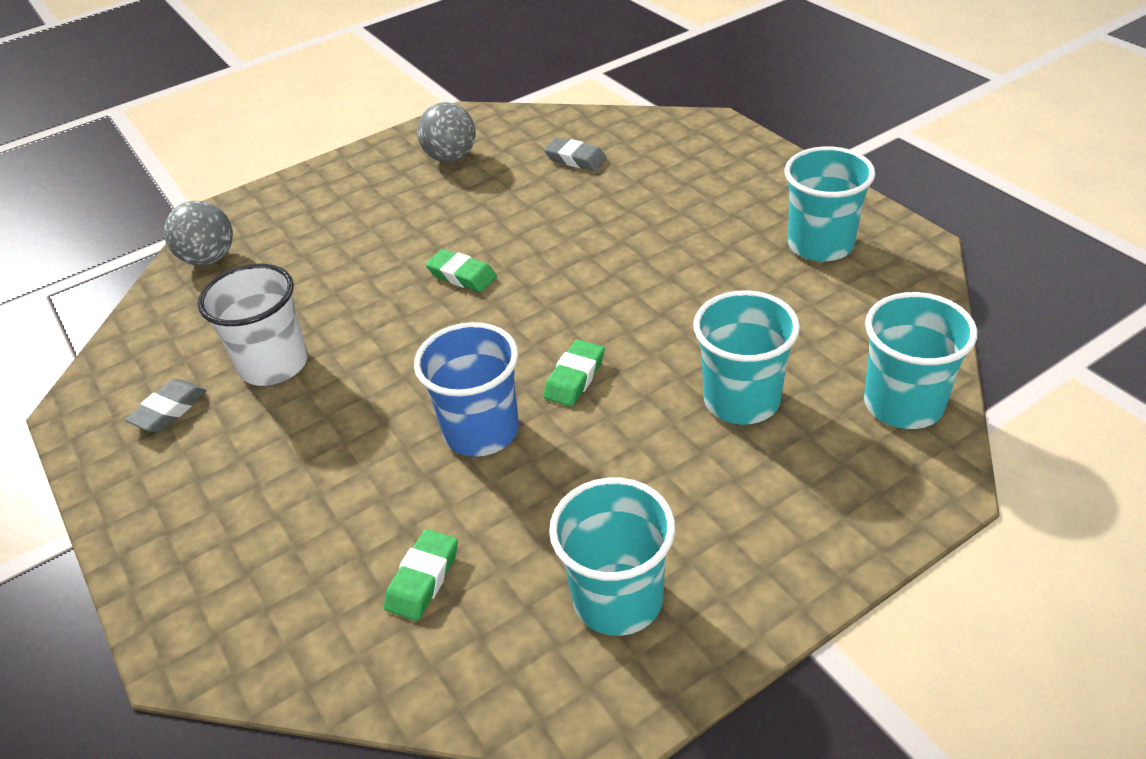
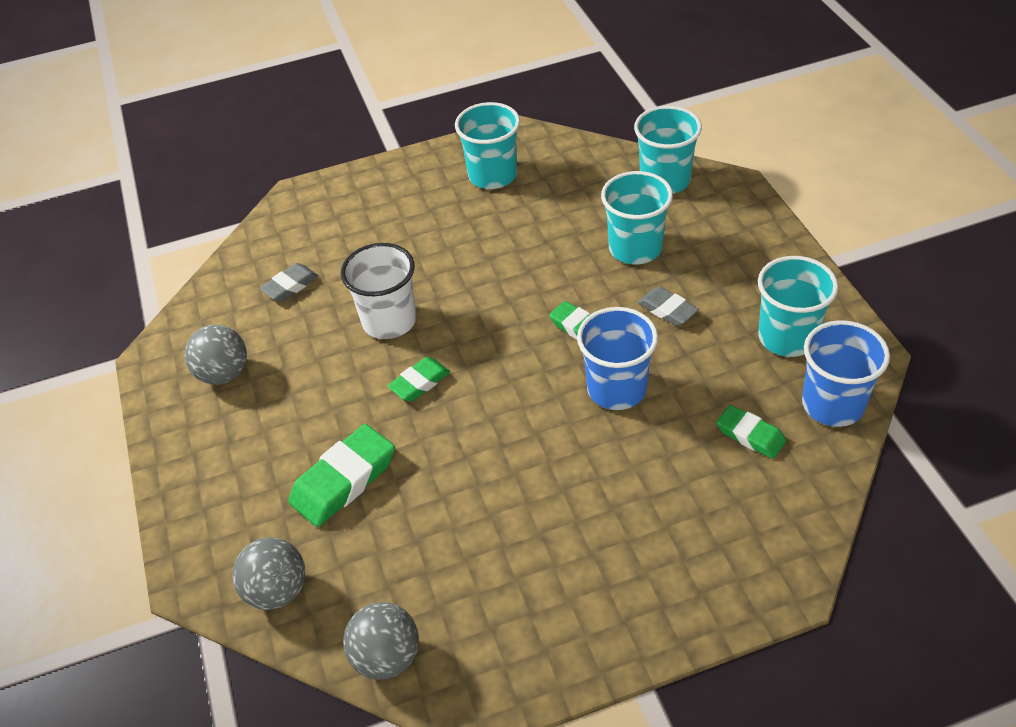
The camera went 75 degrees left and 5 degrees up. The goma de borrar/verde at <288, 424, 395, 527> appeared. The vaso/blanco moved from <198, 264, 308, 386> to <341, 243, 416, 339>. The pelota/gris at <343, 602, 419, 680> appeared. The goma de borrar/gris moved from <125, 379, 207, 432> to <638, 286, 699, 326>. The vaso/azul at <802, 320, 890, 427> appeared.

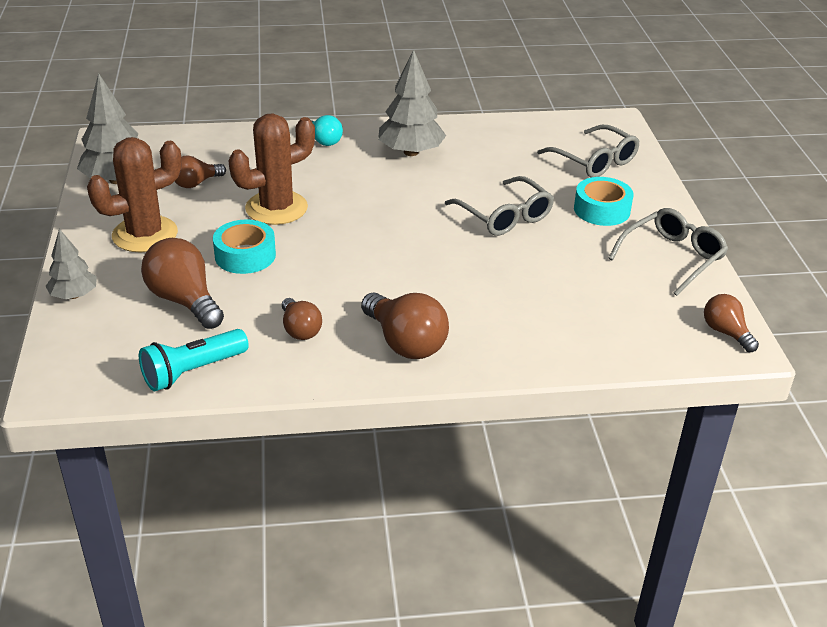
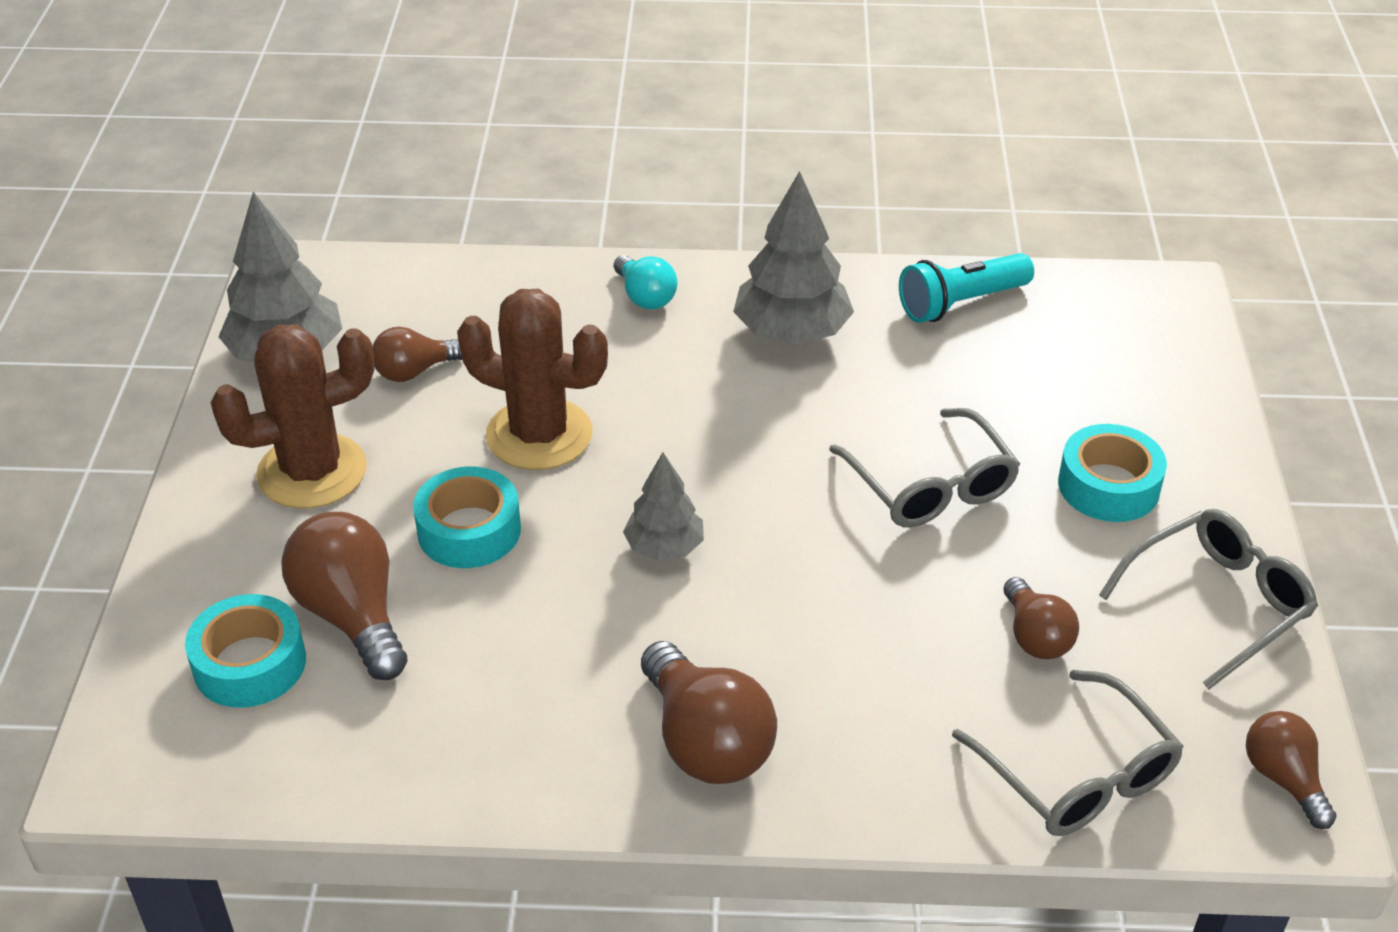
The camera went 10 degrees right and 5 degrees up. The cinta adhesiva/turquesa at <185, 594, 306, 708> appeared. The cactus/marrón at <229, 113, 315, 225> turned 45 degrees clockwise. The árbol/gris moved from <45, 229, 97, 299> to <623, 452, 704, 561>. The lámpara de mano/turquesa moved from <139, 329, 249, 391> to <899, 253, 1034, 323>. The gafas/gris moved from <537, 125, 640, 178> to <952, 670, 1184, 836>. The bombilla/marrón moved from <282, 298, 322, 340> to <1003, 577, 1079, 659>.

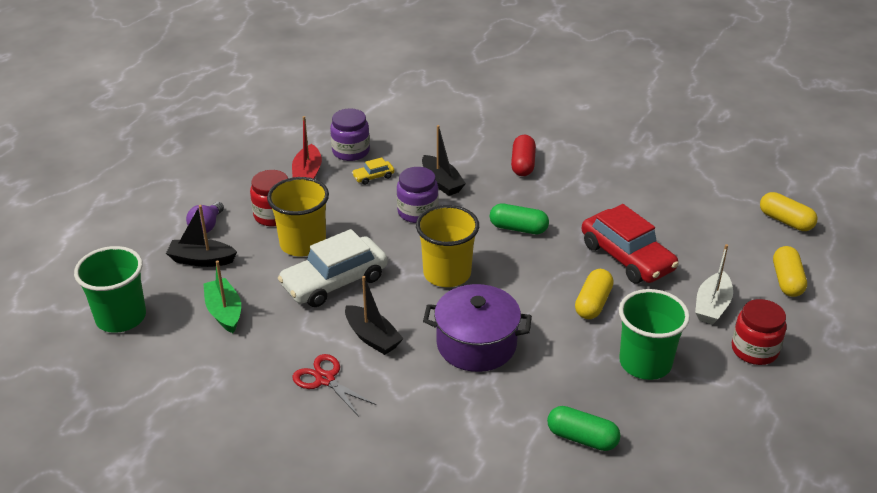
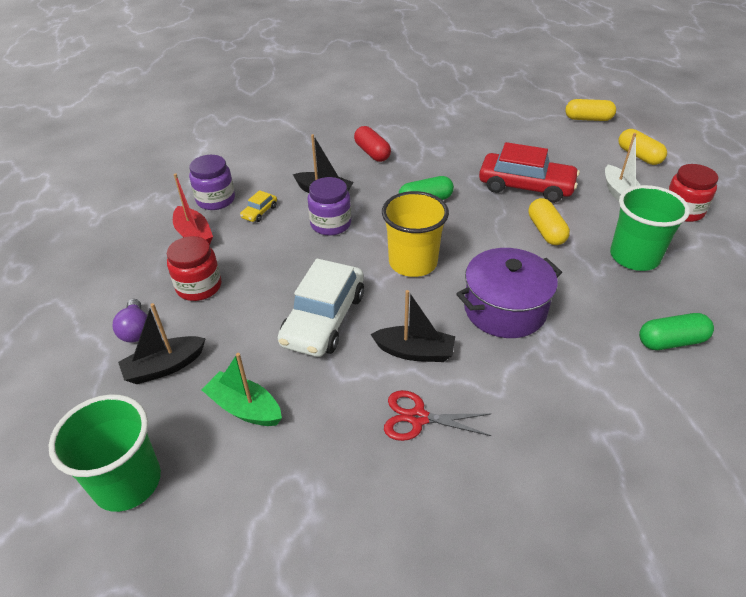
The camera went 35 degrees left and 5 degrees up. The vaso/amarillo at <267, 177, 329, 256> disappeared.

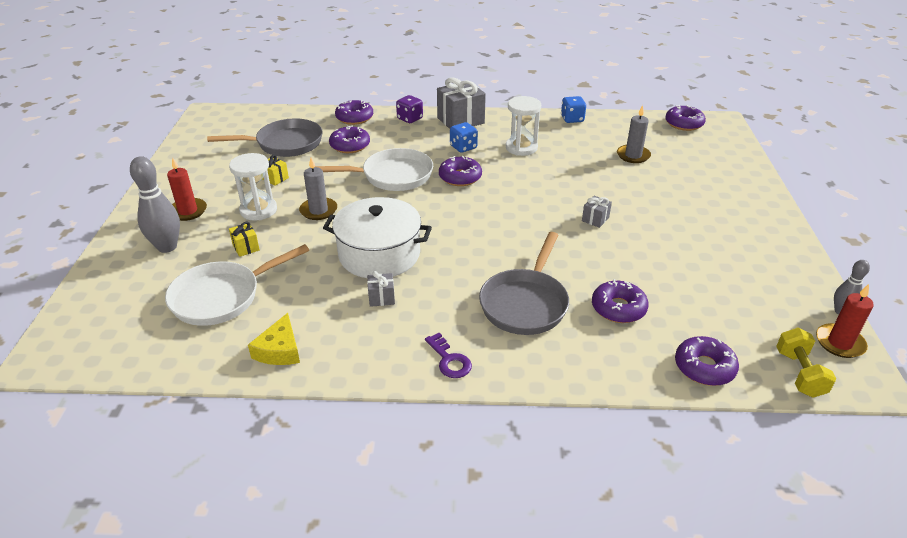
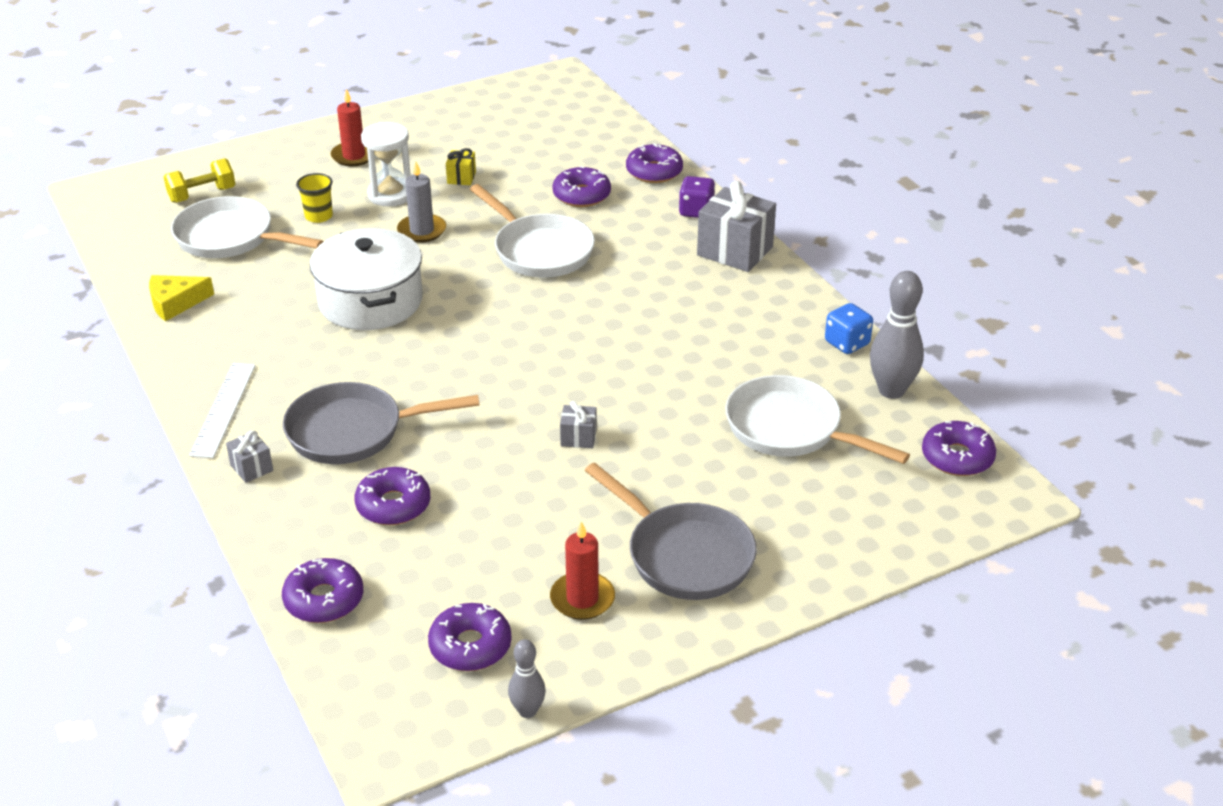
The camera went 60 degrees right and 0 degrees up. The mancuerna/amarillo moved from <776, 328, 837, 398> to <164, 158, 235, 203>. The llave/morado at <425, 333, 472, 378> was replaced by the regla/blanco at <189, 363, 256, 458>. The regalo/gris moved from <367, 271, 395, 307> to <226, 431, 273, 483>. The regalo/amarillo at <229, 221, 260, 257> was replaced by the vaso/amarillo at <296, 173, 333, 223>. The rosquilla/morado moved from <439, 156, 482, 186> to <428, 603, 511, 671>. The vela/rojo moved from <816, 284, 874, 358> to <550, 521, 615, 620>. The sartén/gris moved from <207, 118, 323, 157> to <585, 463, 757, 600>. The vela/gris at <617, 105, 651, 163> was replaced by the sartén/blanco at <725, 375, 910, 464>. The bolo/gris moved from <130, 156, 180, 253> to <870, 271, 924, 399>. The dado/azul at <450, 122, 478, 152> disappeared. The reloj de arena/blanco at <506, 96, 541, 156> disappeared.

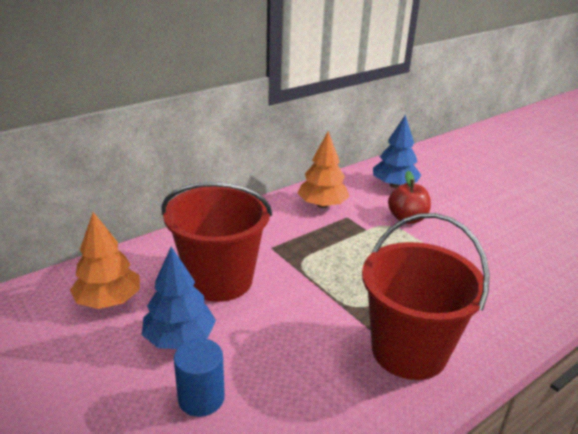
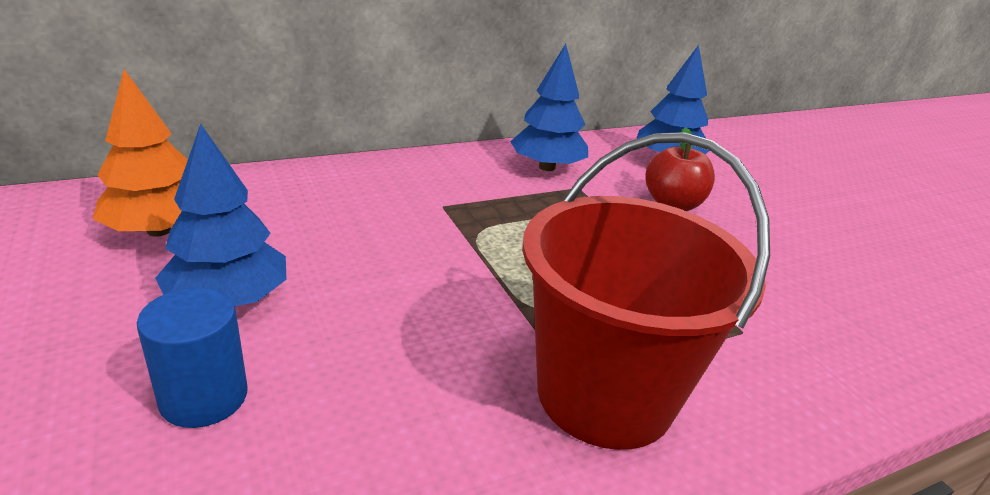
The camera went 10 degrees right and 0 degrees up. The árbol/naranja at <298, 131, 350, 208> became the árbol/azul at <510, 44, 588, 171>. The balde/rojo at <161, 182, 272, 302> disappeared.

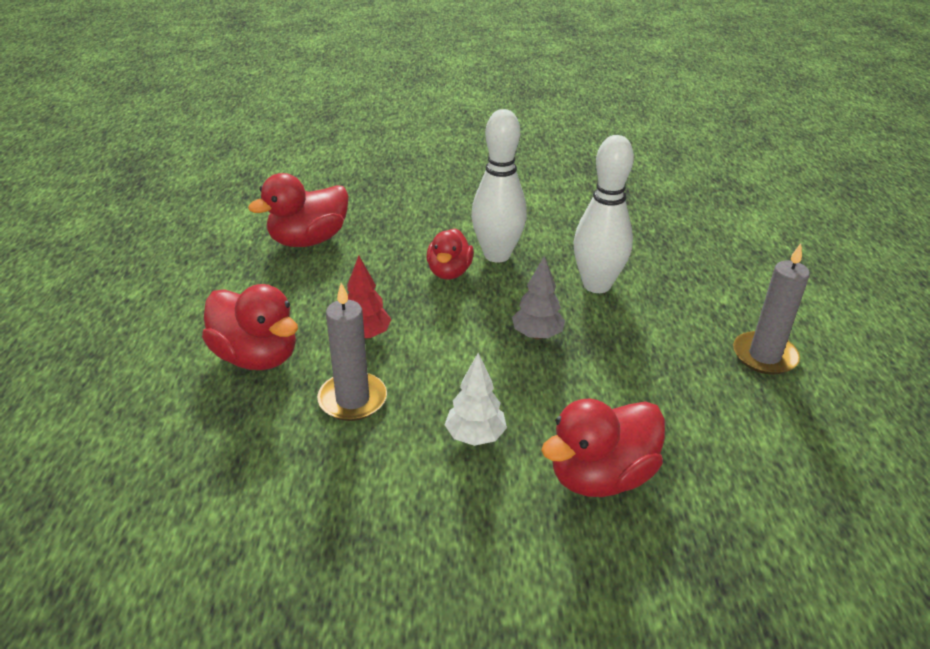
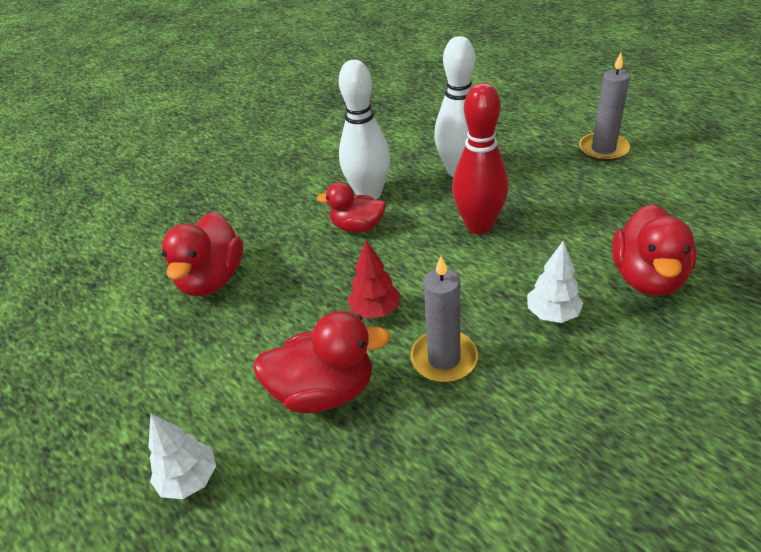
The camera went 40 degrees left and 5 degrees up. The árbol/blanco at <148, 414, 216, 499> appeared. The pato/rojo at <426, 228, 474, 279> turned 135 degrees clockwise. The árbol/gris at <512, 255, 565, 340> was replaced by the bolo/rojo at <452, 83, 509, 234>.

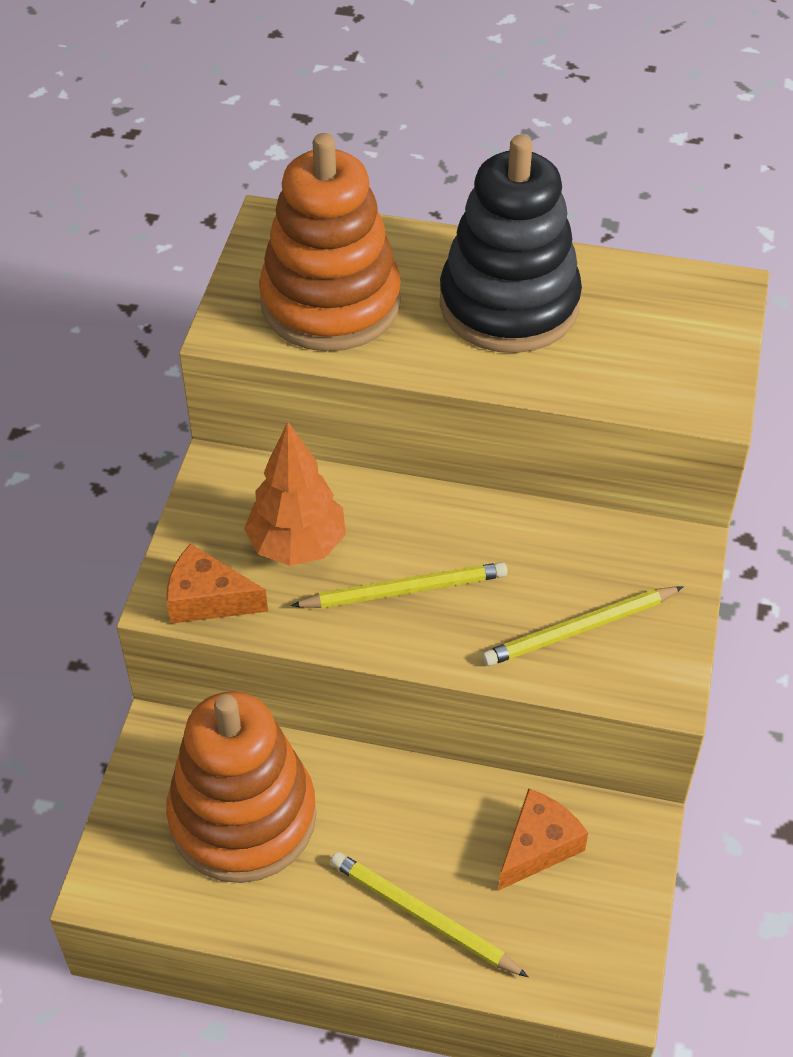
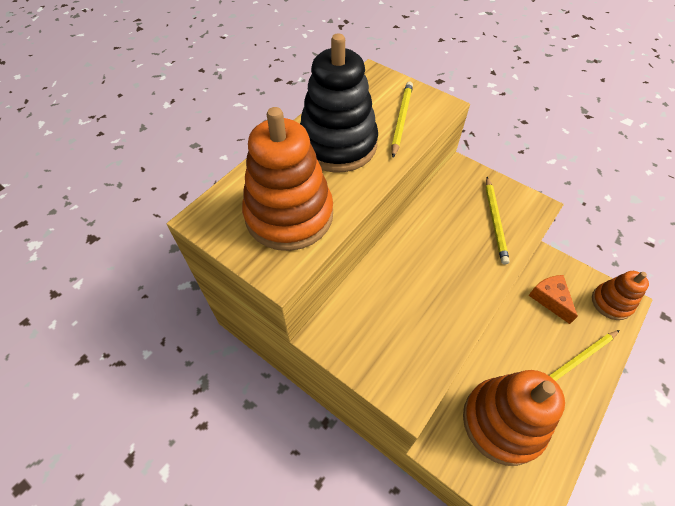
The camera went 65 degrees left and 5 degrees up. The lápiz/amarillo moved from <290, 562, 508, 608> to <391, 82, 413, 158>. The juguete apilable/naranja at <592, 271, 649, 320> appeared. The queso/naranja at <166, 544, 268, 624> disappeared. The árbol/naranja at <244, 422, 346, 566> disappeared.

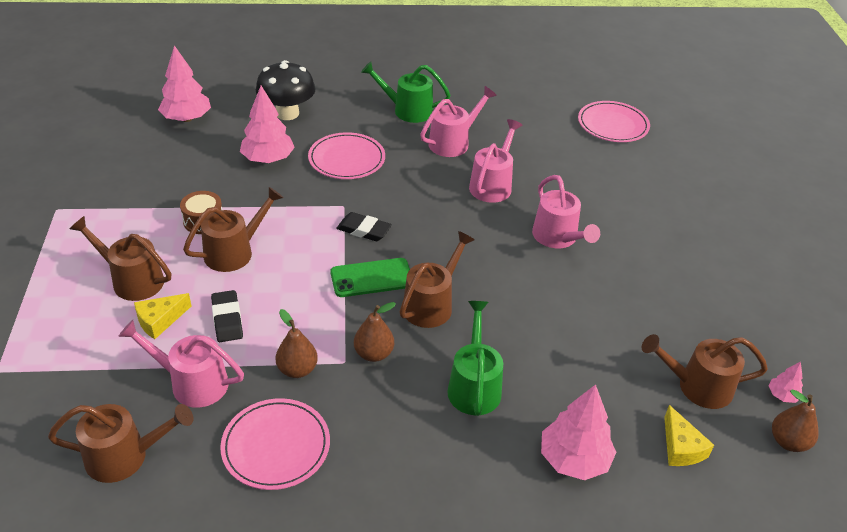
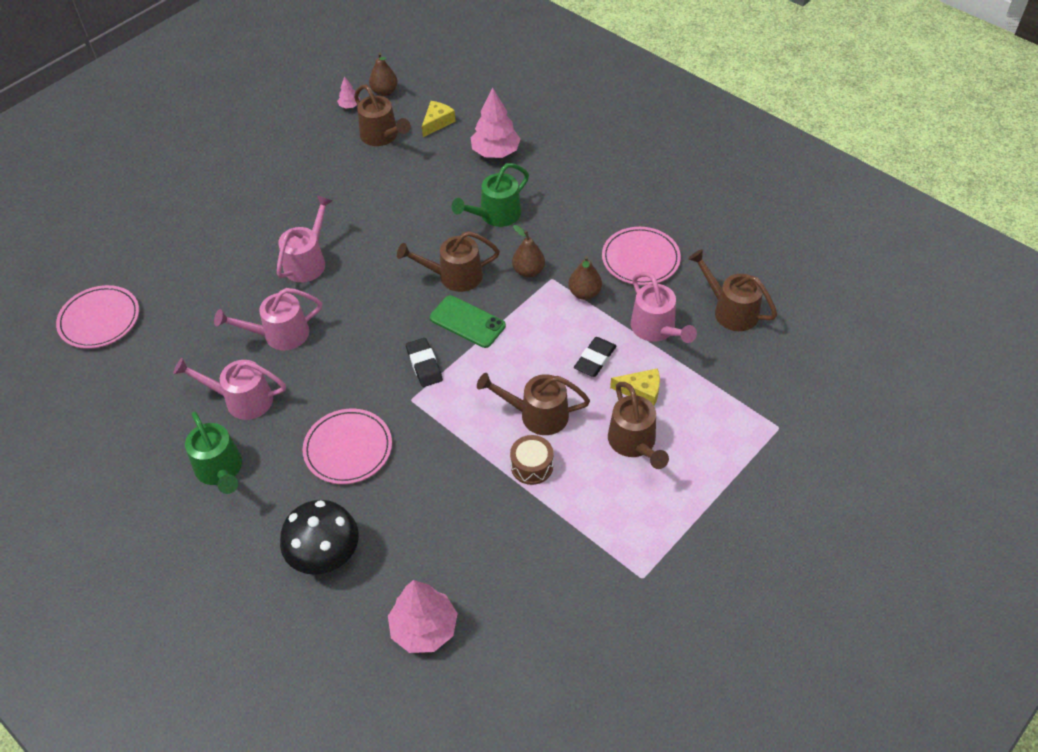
The camera went 130 degrees left and 10 degrees up. The árbol/rosa at <240, 86, 295, 163> disappeared.

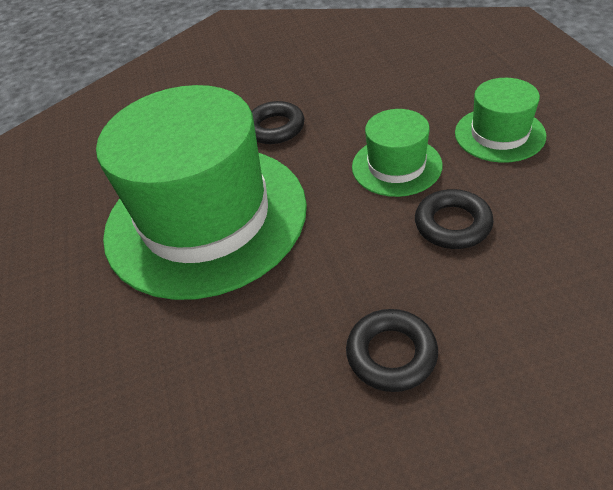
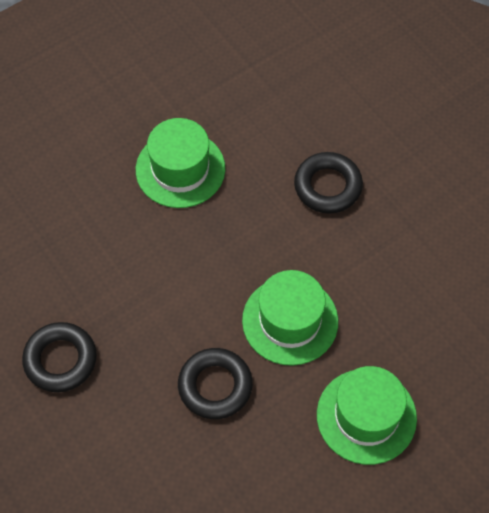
The camera went 65 degrees right and 15 degrees up. The sombrero/verde at <96, 85, 307, 300> changed to 0.45 times the size.

